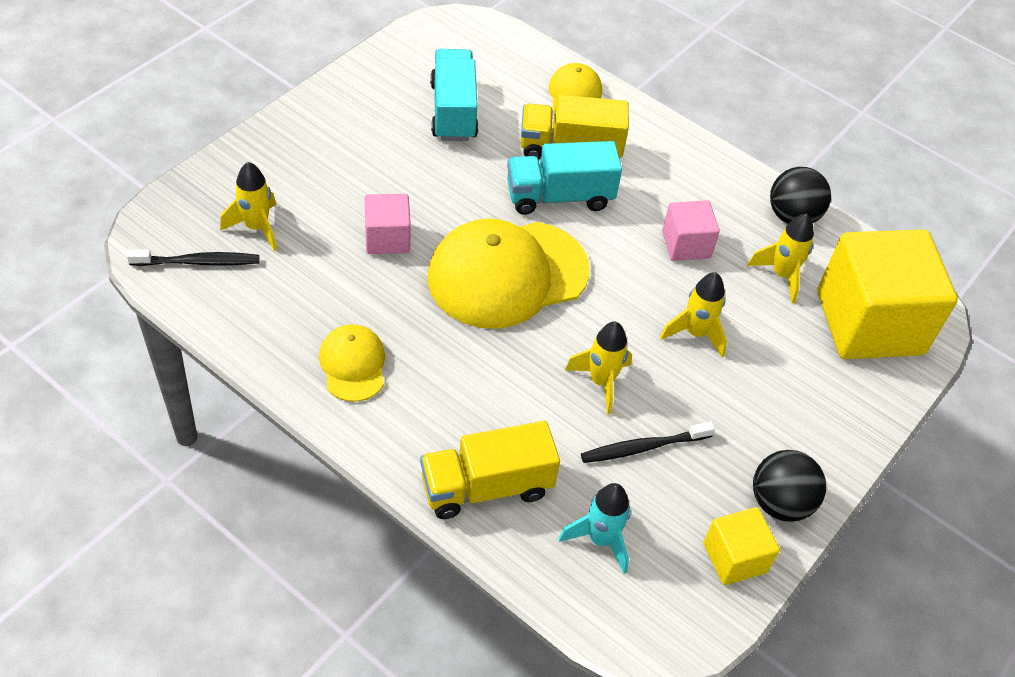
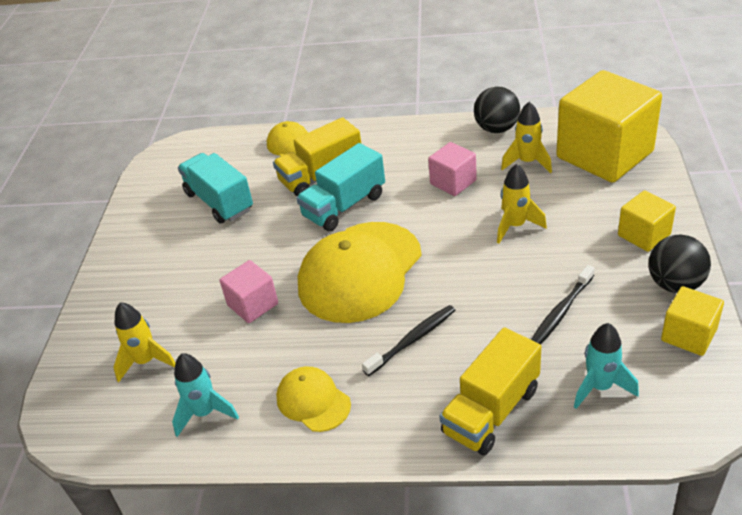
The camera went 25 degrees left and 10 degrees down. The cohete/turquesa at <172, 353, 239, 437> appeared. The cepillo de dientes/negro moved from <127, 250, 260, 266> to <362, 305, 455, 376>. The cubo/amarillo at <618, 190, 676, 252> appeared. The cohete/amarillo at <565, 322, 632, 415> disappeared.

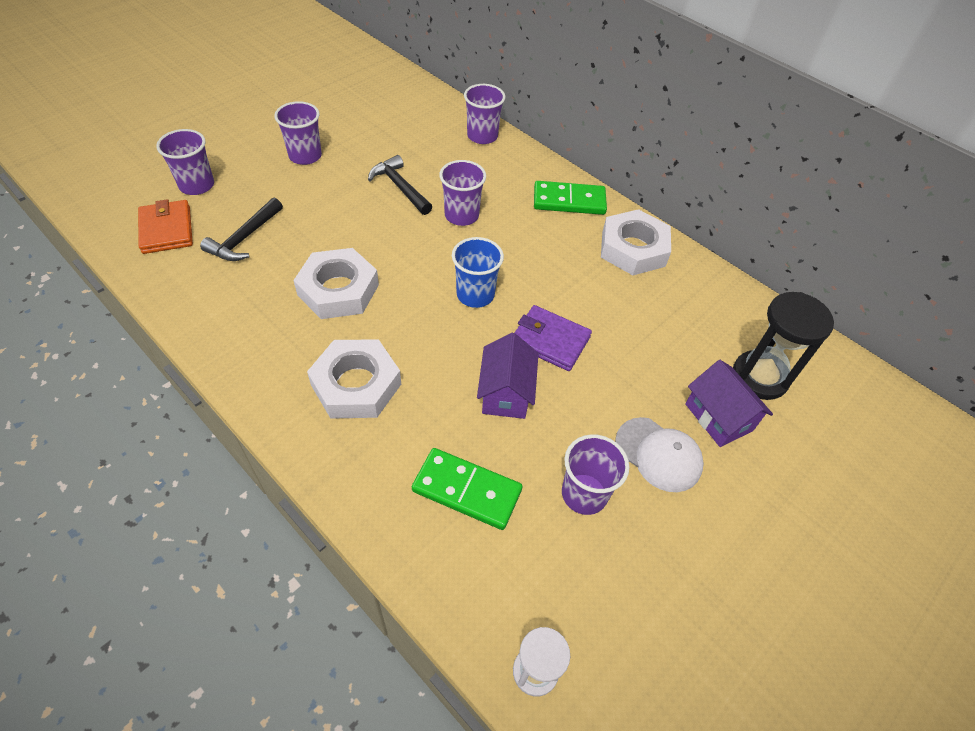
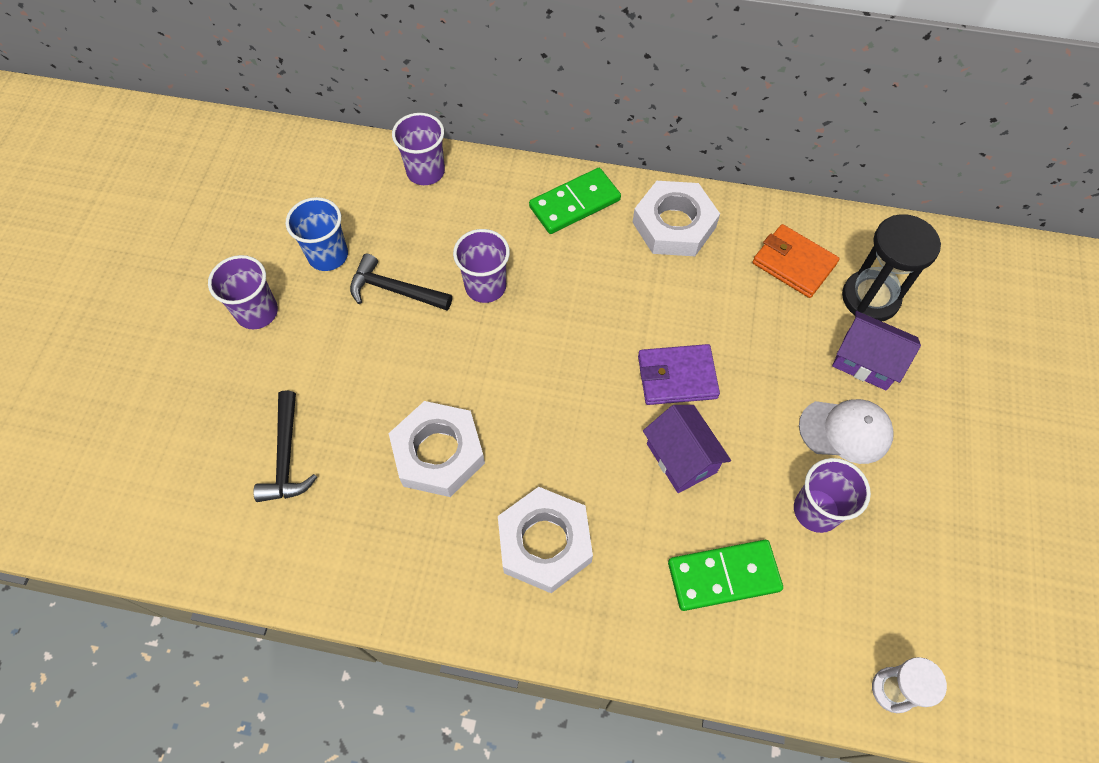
The camera went 30 degrees left and 10 degrees up. The vaso/azul moved from <452, 237, 504, 308> to <286, 197, 348, 271>. The cartera/naranja moved from <138, 199, 193, 254> to <753, 224, 839, 298>. The vaso/morado at <156, 129, 214, 195> disappeared.

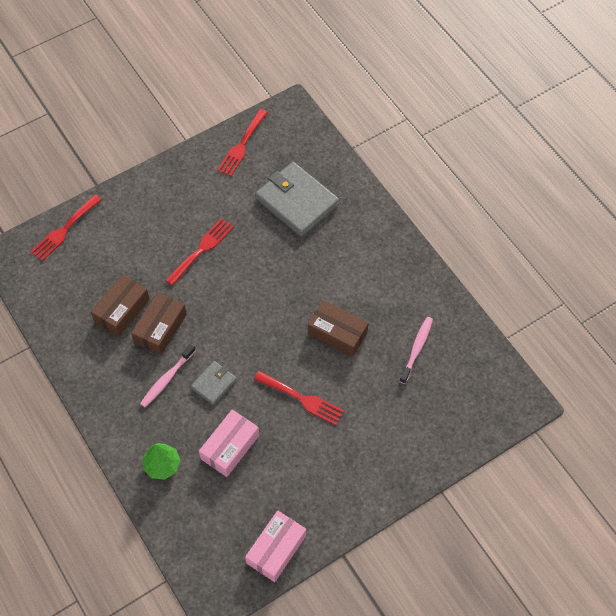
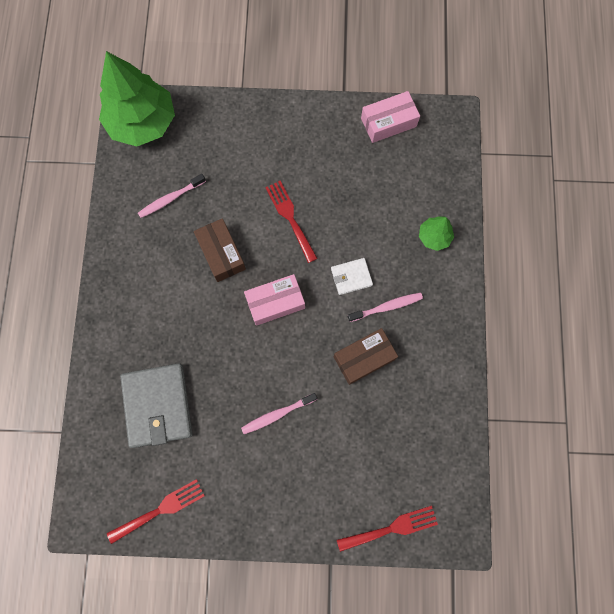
The camera went 145 degrees left and 15 degrees up. The árbol/verde at <99, 51, 175, 146> appeared. The tenedor/rojo at <165, 218, 234, 286> was replaced by the cepillo de dientes/rosa at <241, 393, 317, 434>. The caja/rosa moved from <199, 409, 259, 477> to <244, 274, 305, 326>. The cartera/gris at <191, 361, 237, 405> became the cartera/blanco at <331, 258, 373, 295>. The caja/marrón at <91, 274, 150, 337> disappeared.

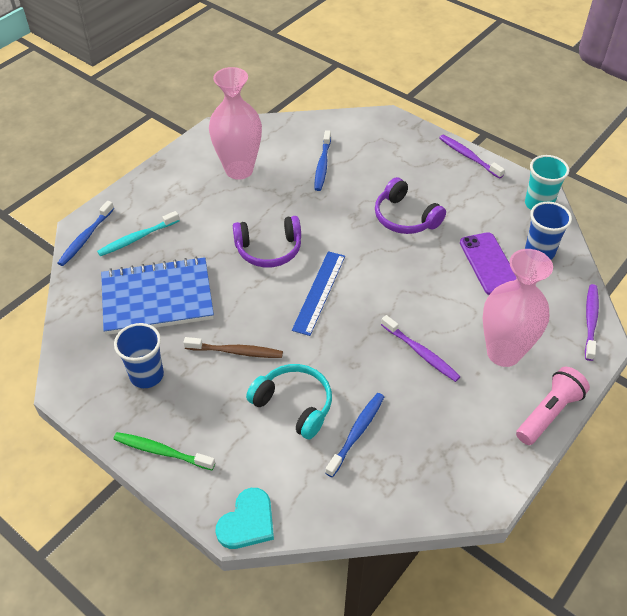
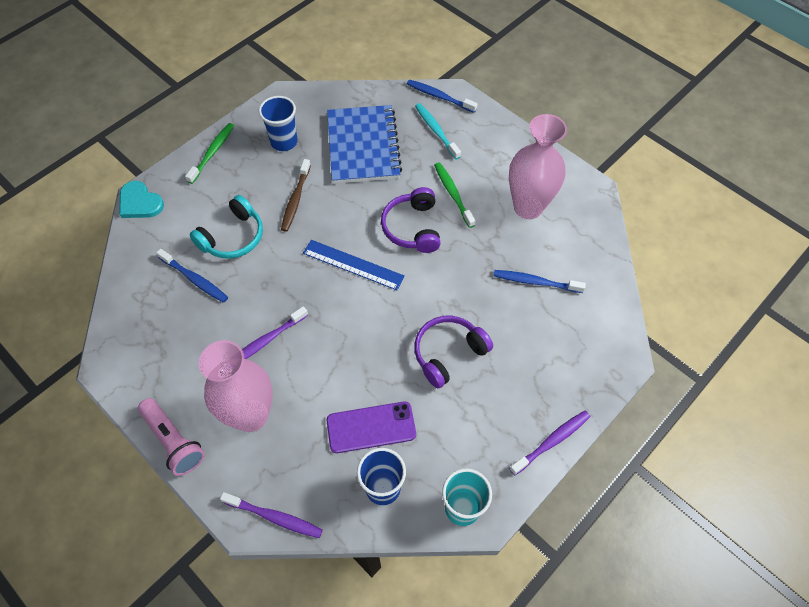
The camera went 95 degrees right and 10 degrees up. The cepillo de dientes/verde at <434, 162, 475, 228> appeared.

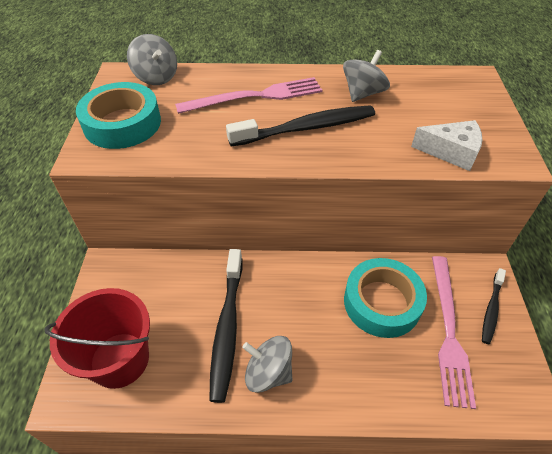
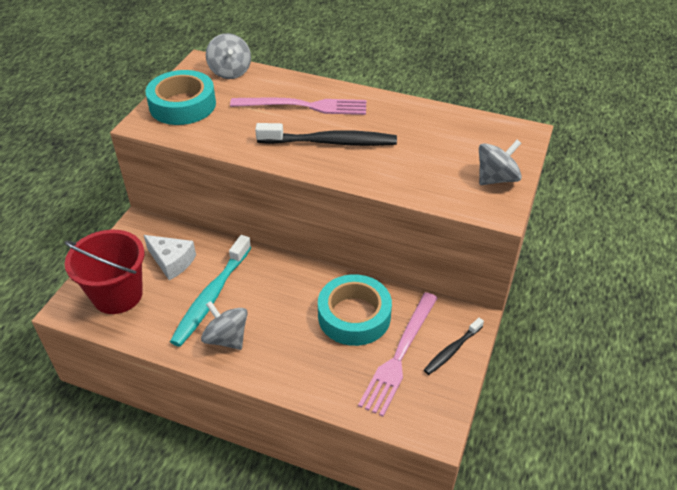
The camera went 20 degrees right and 5 degrees down. The queso/blanco moved from <411, 120, 483, 171> to <144, 235, 196, 280>. The cepillo de dientes/negro at <209, 249, 243, 403> became the cepillo de dientes/turquesa at <170, 235, 252, 347>. The peonza/gris moved from <343, 50, 390, 102> to <479, 140, 522, 185>.

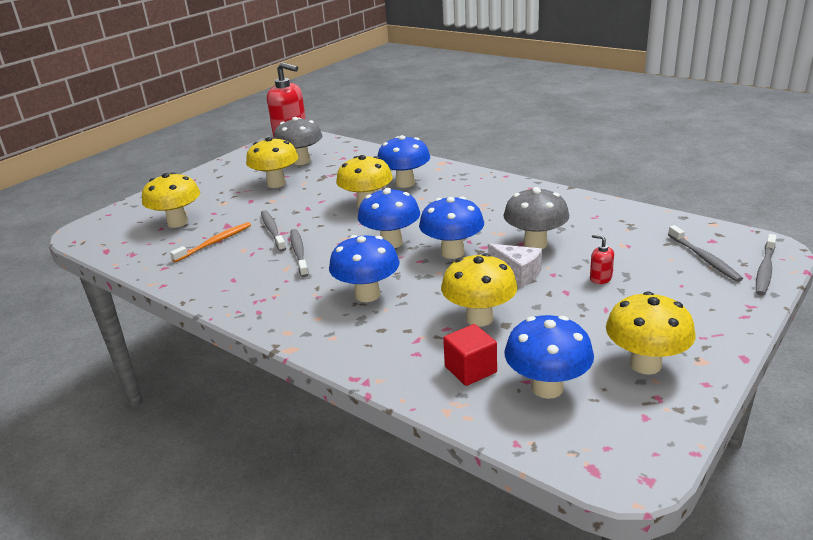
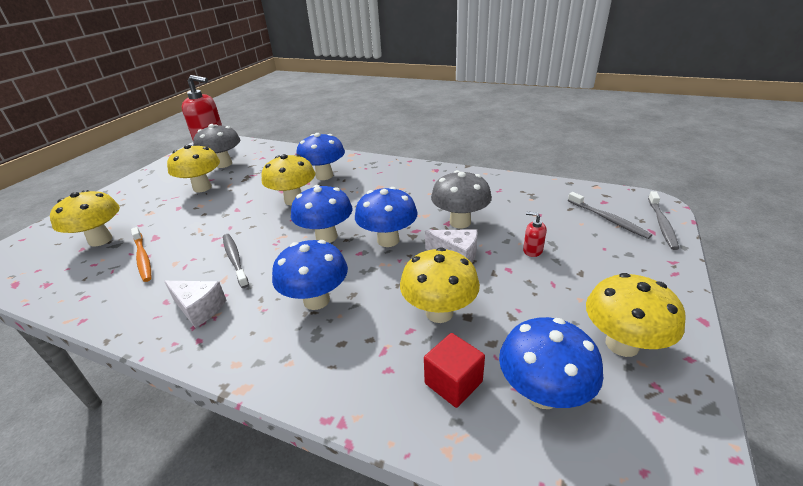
The camera went 15 degrees left and 5 degrees up. The cepillo de dientes/naranja at <170, 222, 251, 262> turned 120 degrees clockwise. The queso/blanco at <164, 281, 226, 328> appeared. The cepillo de dientes/gris at <261, 210, 286, 252> disappeared.

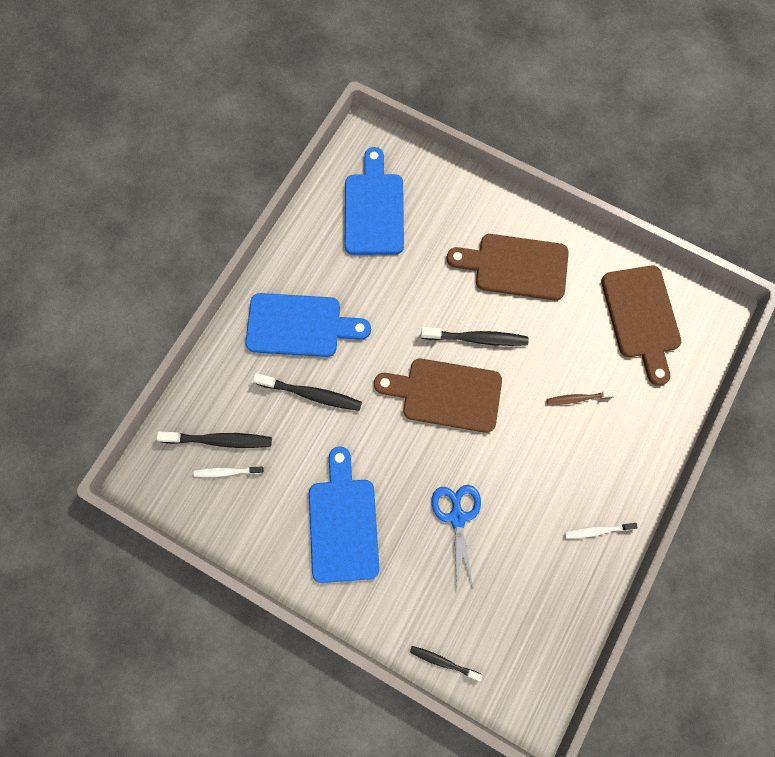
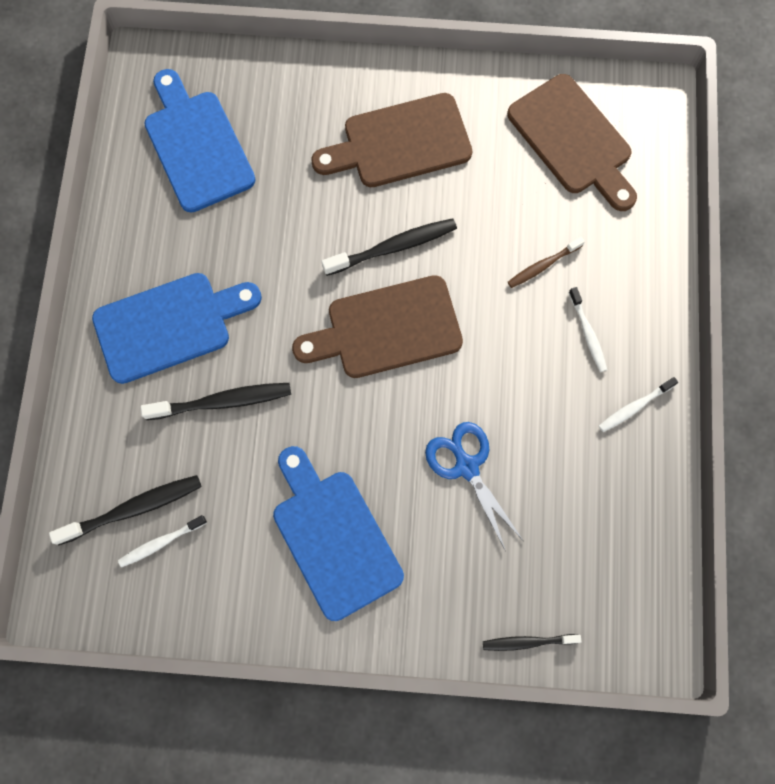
The camera went 25 degrees left and 0 degrees up. The cepillo de dientes/blanco at <568, 287, 607, 372> appeared.

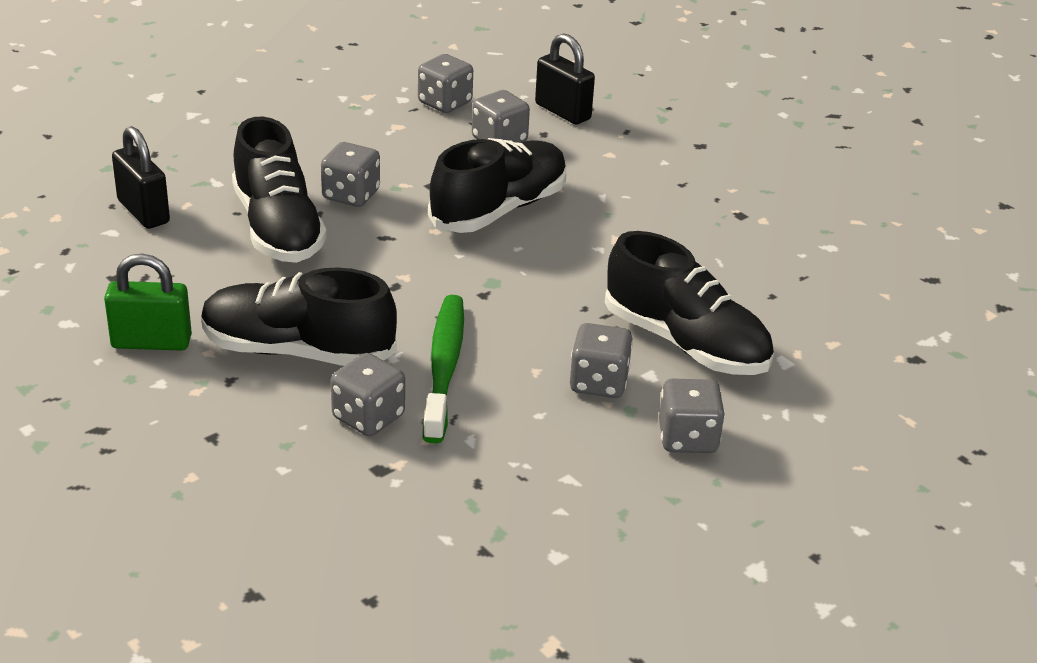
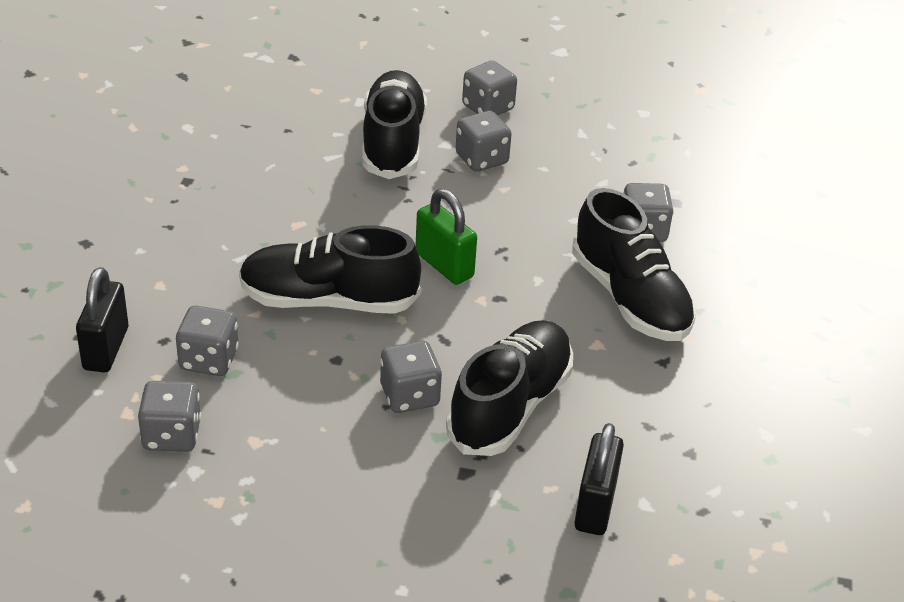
The camera went 130 degrees left and 5 degrees up. The candado/verde moved from <104, 254, 192, 351> to <415, 189, 477, 285>. The cepillo de dientes/verde at <423, 295, 464, 444> disappeared.

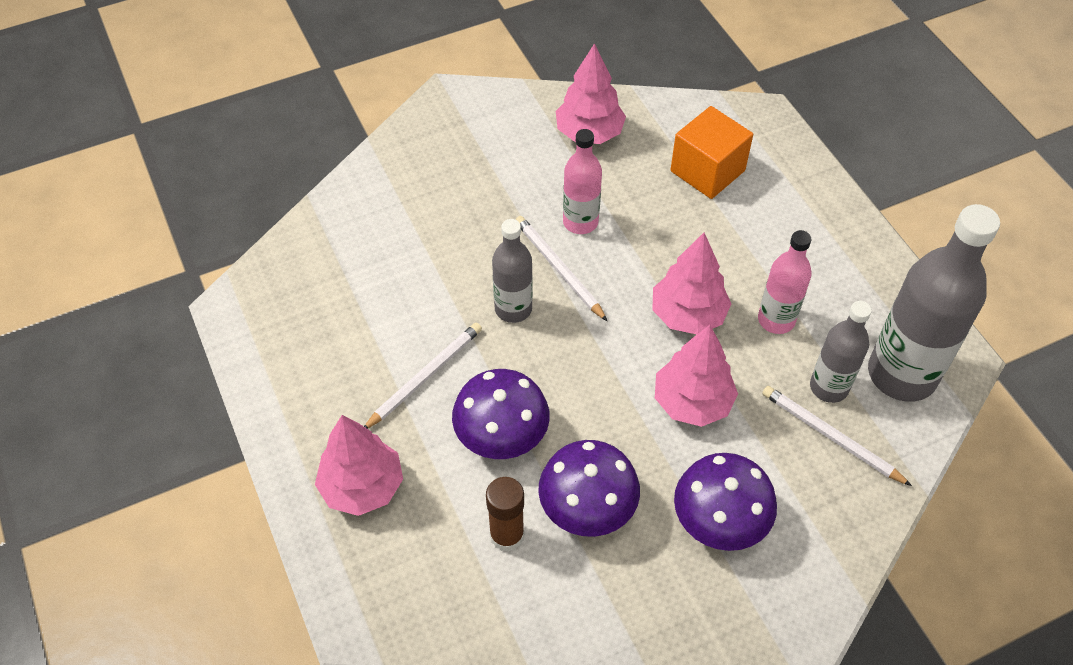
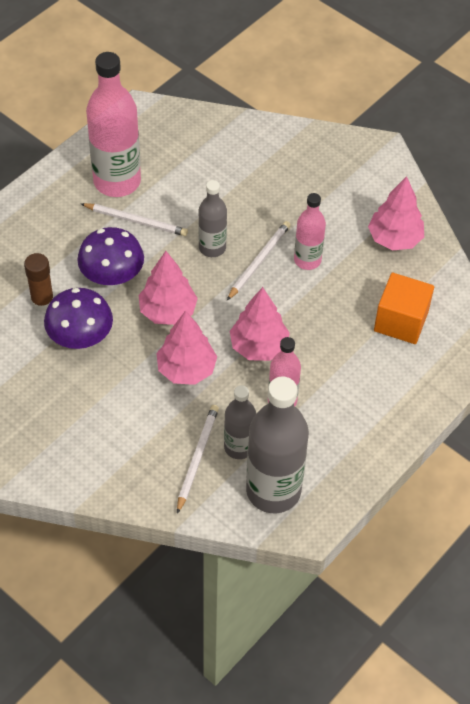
The camera went 65 degrees right and 0 degrees up. The botella/rosa at <86, 52, 141, 197> appeared. The árbol/rosa moved from <315, 415, 403, 516> to <139, 251, 198, 325>. The seta/morado at <674, 453, 777, 551> disappeared.

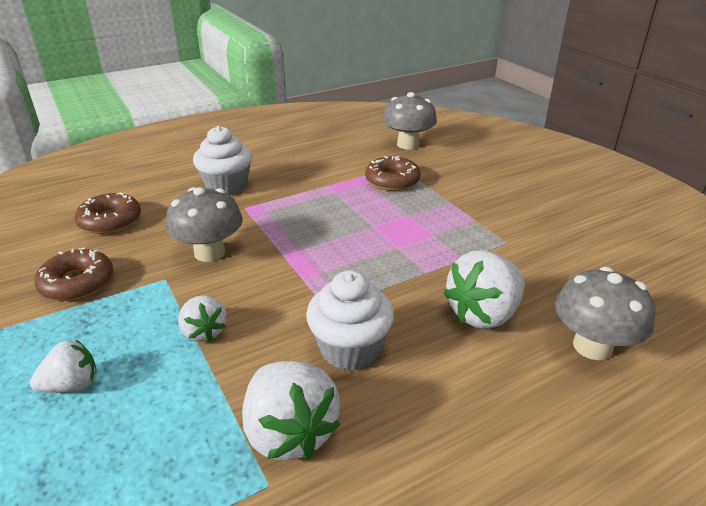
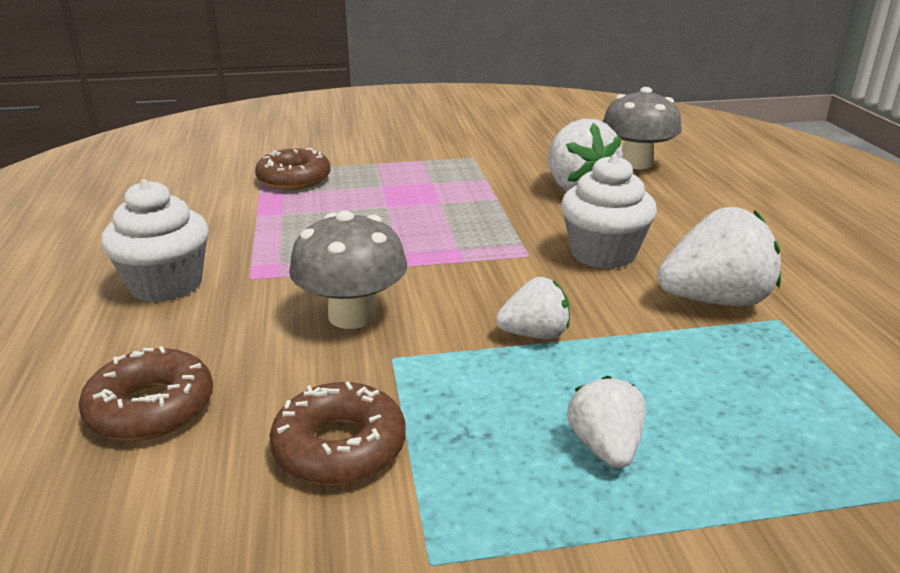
The camera went 70 degrees left and 5 degrees down. The seta/gris at <383, 92, 437, 150> disappeared.

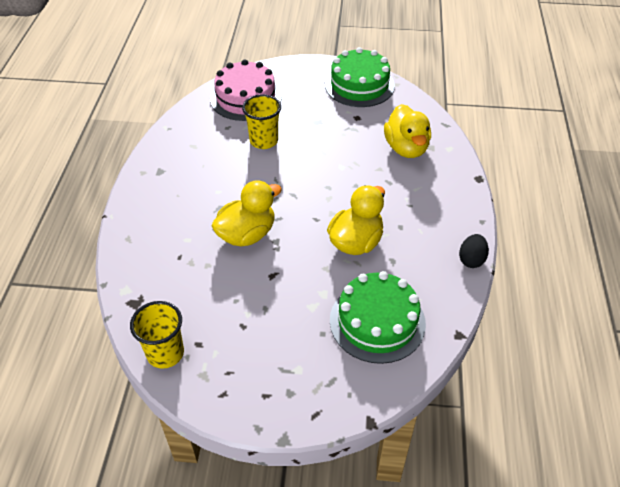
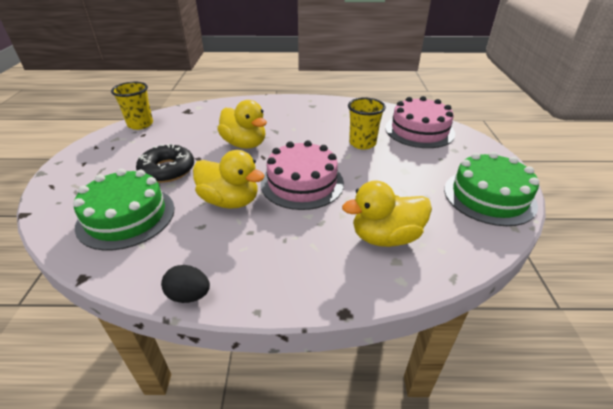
The camera went 85 degrees right and 10 degrees down. The rosquilla/negro at <136, 144, 194, 183> appeared. The tarta/rosa at <261, 140, 344, 210> appeared.

